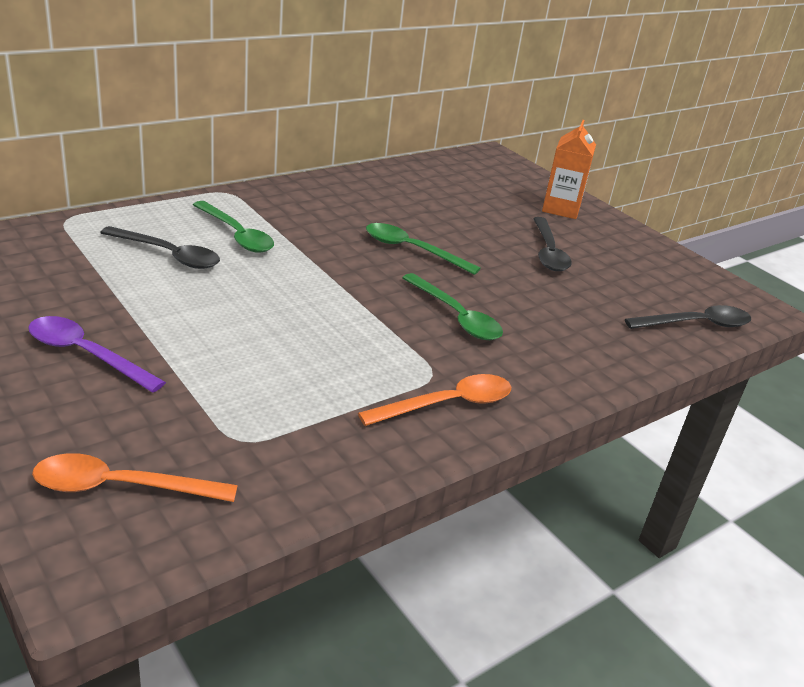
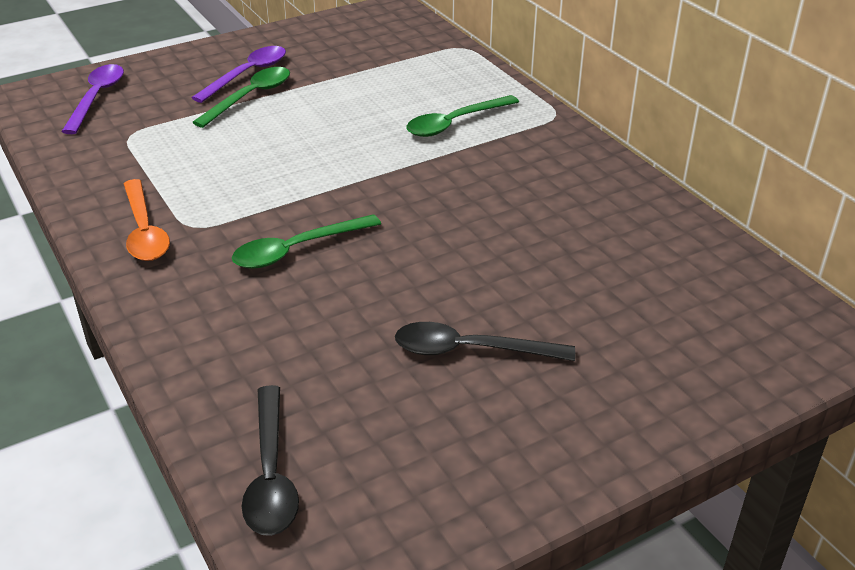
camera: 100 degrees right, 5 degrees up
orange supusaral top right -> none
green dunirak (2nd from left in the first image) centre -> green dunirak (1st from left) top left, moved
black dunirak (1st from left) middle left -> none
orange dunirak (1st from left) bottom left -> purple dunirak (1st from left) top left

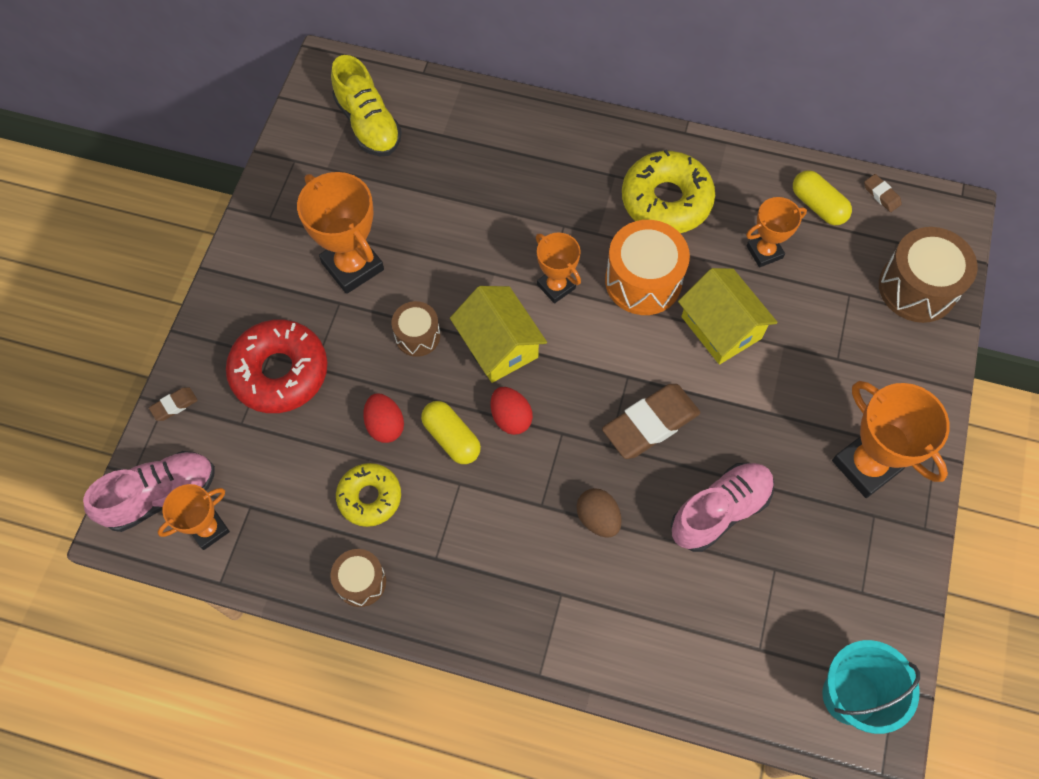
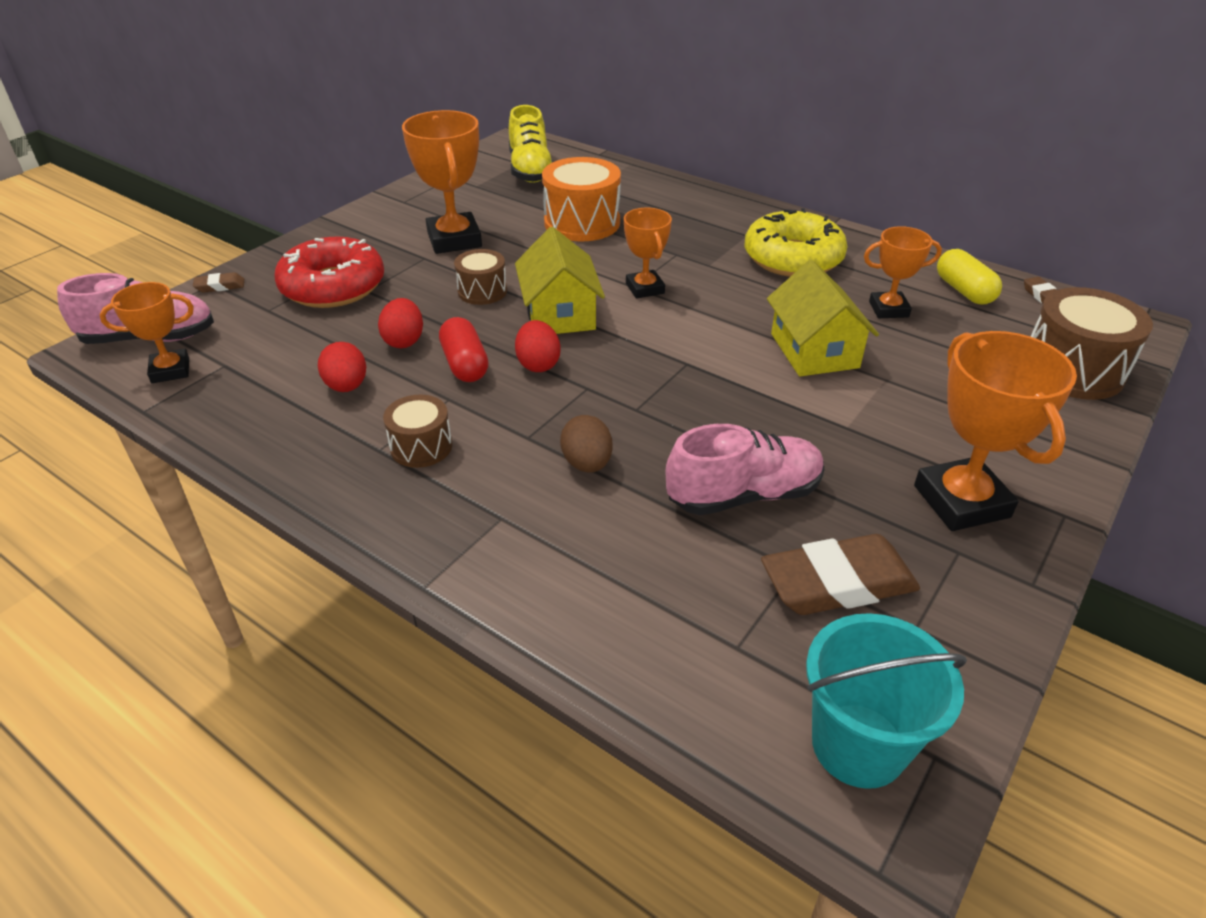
camera: 20 degrees right, 25 degrees down
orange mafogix centre -> orange mafogix top centre, moved
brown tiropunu (2nd from left) centre -> brown tiropunu (2nd from left) middle right, moved
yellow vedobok (1st from left) centre -> red vedobok centre
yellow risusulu (1st from left) centre -> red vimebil (1st from left) middle left
brown mafogix (1st from left) bottom centre -> brown mafogix (1st from left) centre, moved

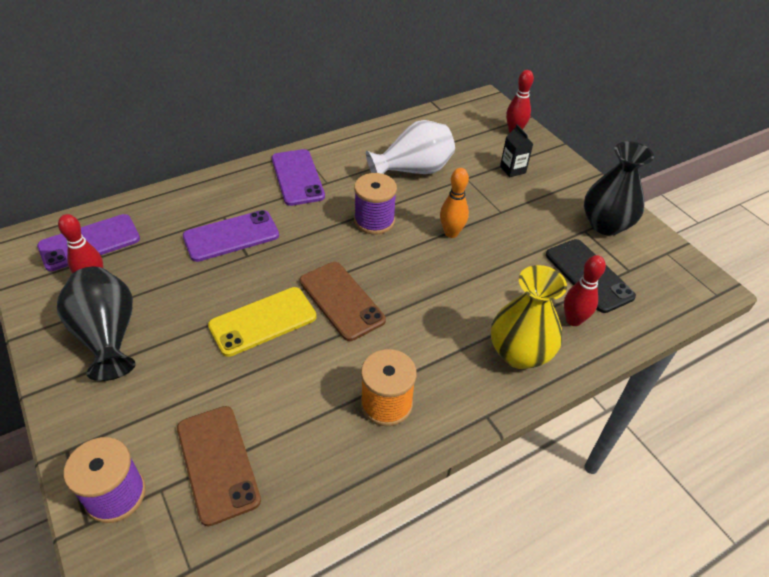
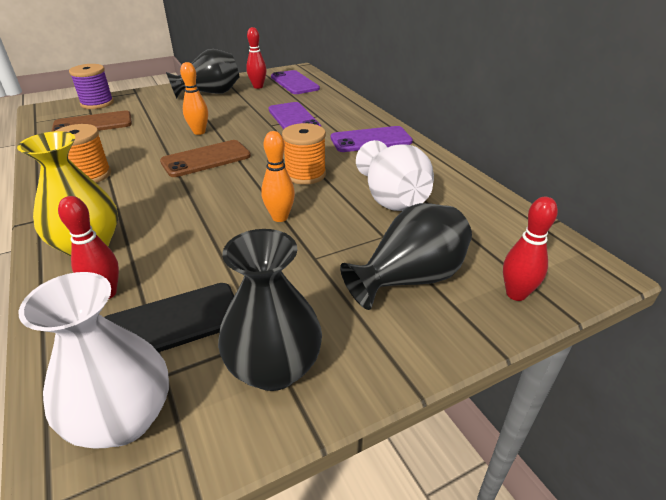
camera: 95 degrees right, 10 degrees down
black supusaral top right -> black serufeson (3rd from left) centre
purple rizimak (2nd from left) centre -> orange rizimak (2nd from left) top centre
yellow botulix centre -> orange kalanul (1st from left) top left
none -> white serufeson (1st from left) bottom left

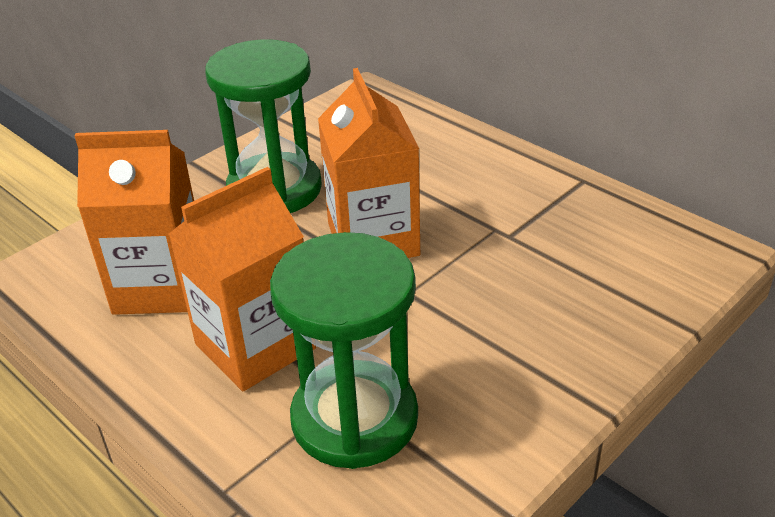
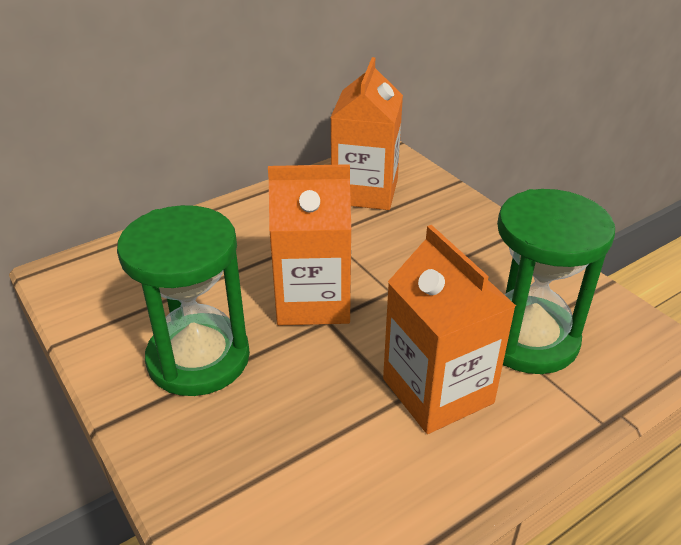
camera: 80 degrees left, 0 degrees up
orange supusaral (1st from left in the first image) middle left -> orange supusaral (2nd from left) top centre, moved

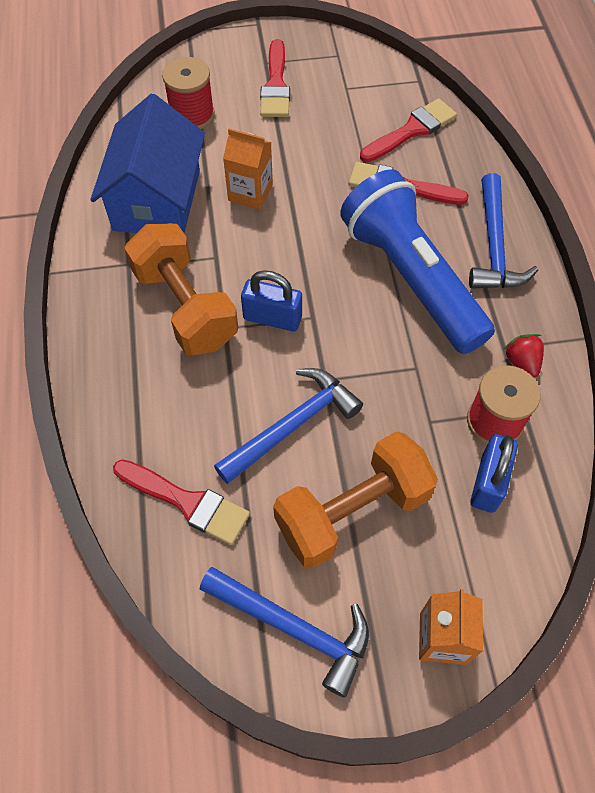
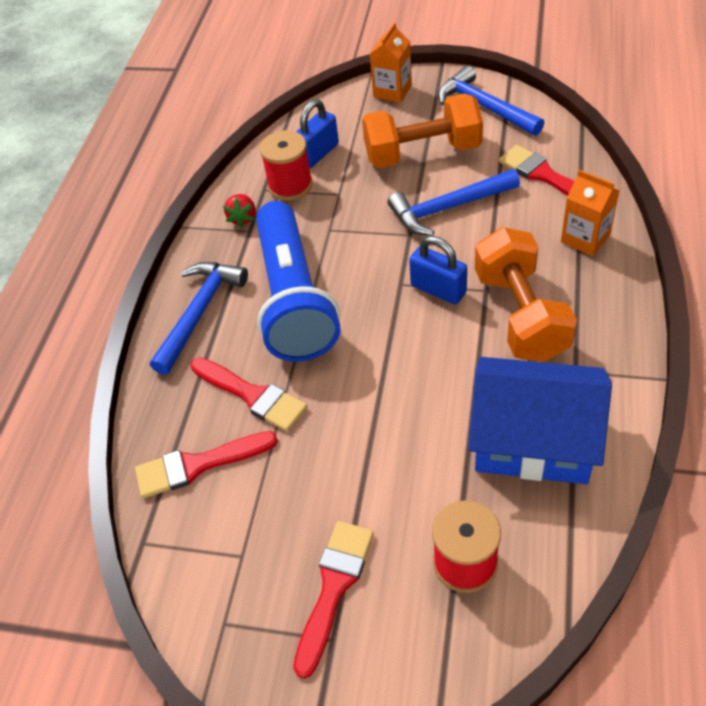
camera: 155 degrees left, 10 degrees down
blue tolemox top left -> blue tolemox middle right, 75 degrees clockwise
orange supusaral (1st from left in the first image) top centre -> orange supusaral (2nd from left) top right, moved

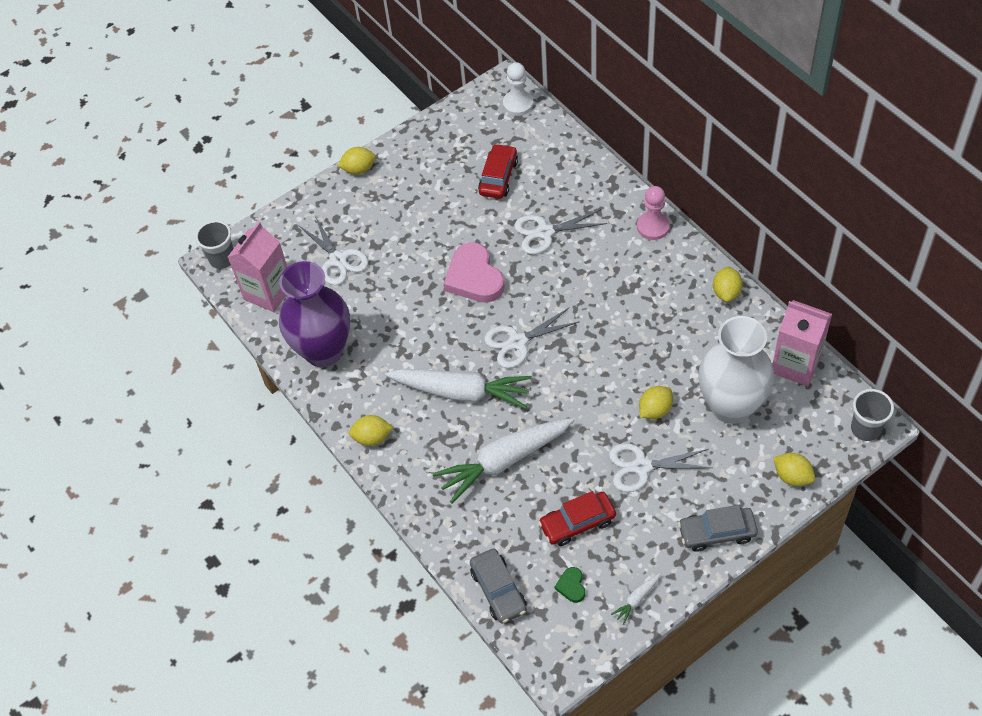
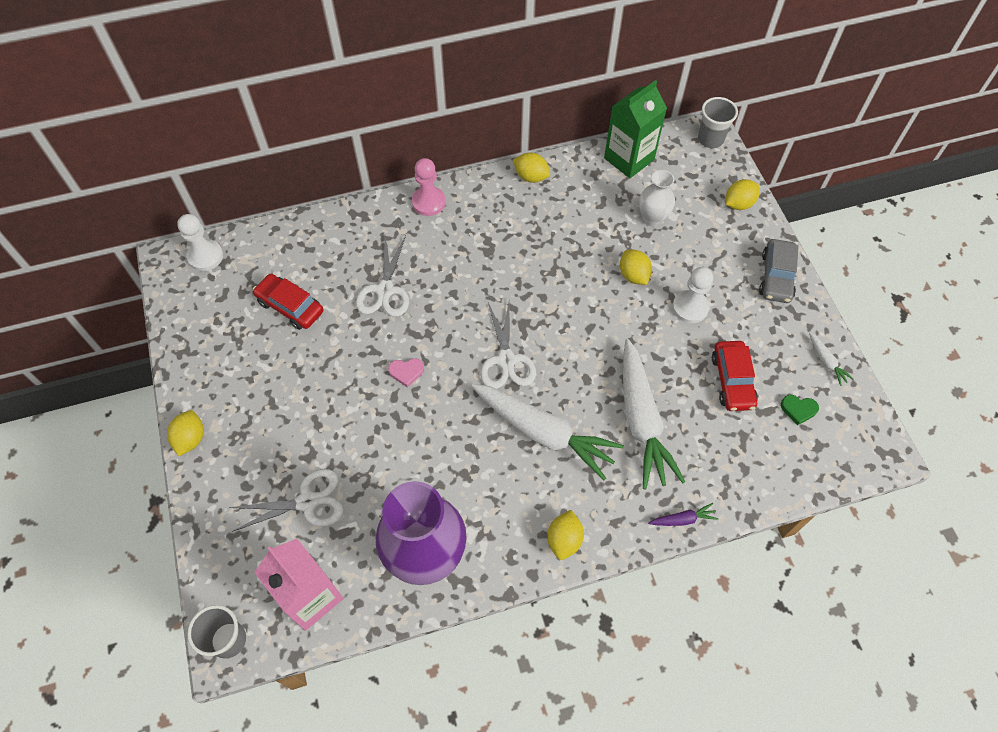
camera: 75 degrees left, 5 degrees up
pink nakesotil centre, x0.45
pink supusaral (2nd from left) middle right -> green supusaral top centre
white serufeson middle right -> white serufeson top centre, x0.50
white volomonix (1st from left) centre, 90 degrees clockwise
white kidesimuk (4th from left) middle right -> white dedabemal (2nd from left) middle right
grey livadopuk (1st from left) bottom centre -> none
none -> purple volomonix bottom right

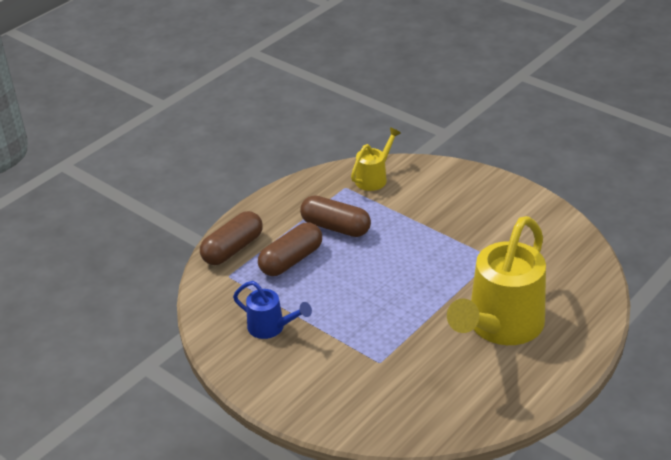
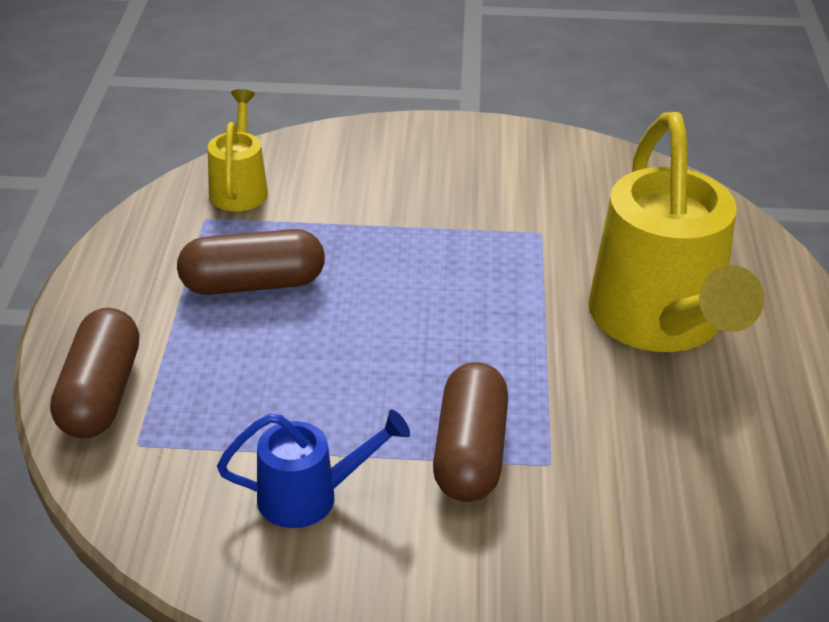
camera: 40 degrees left, 0 degrees up
brown vedobok (2nd from left in the first image) centre -> brown vedobok (3rd from left) bottom centre, moved

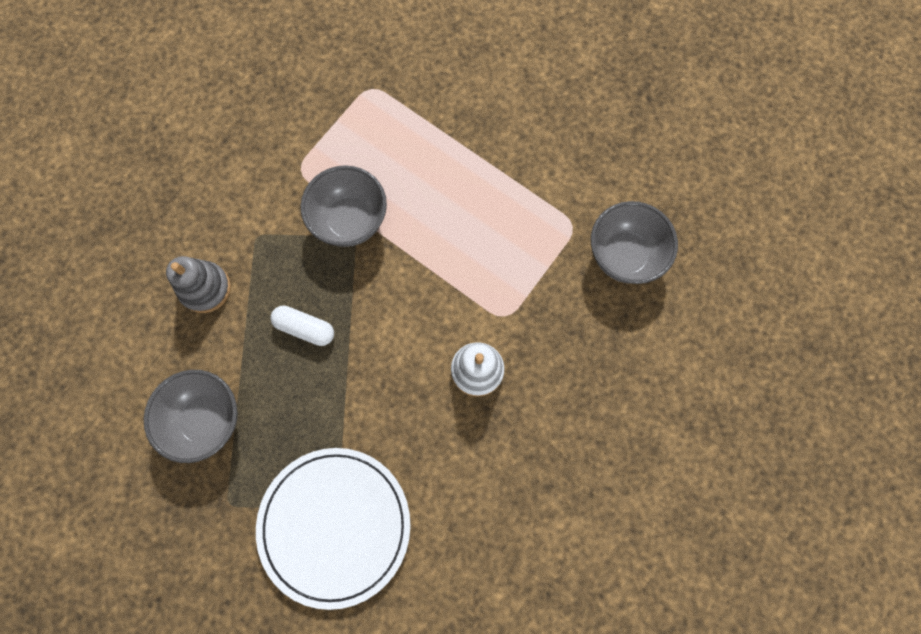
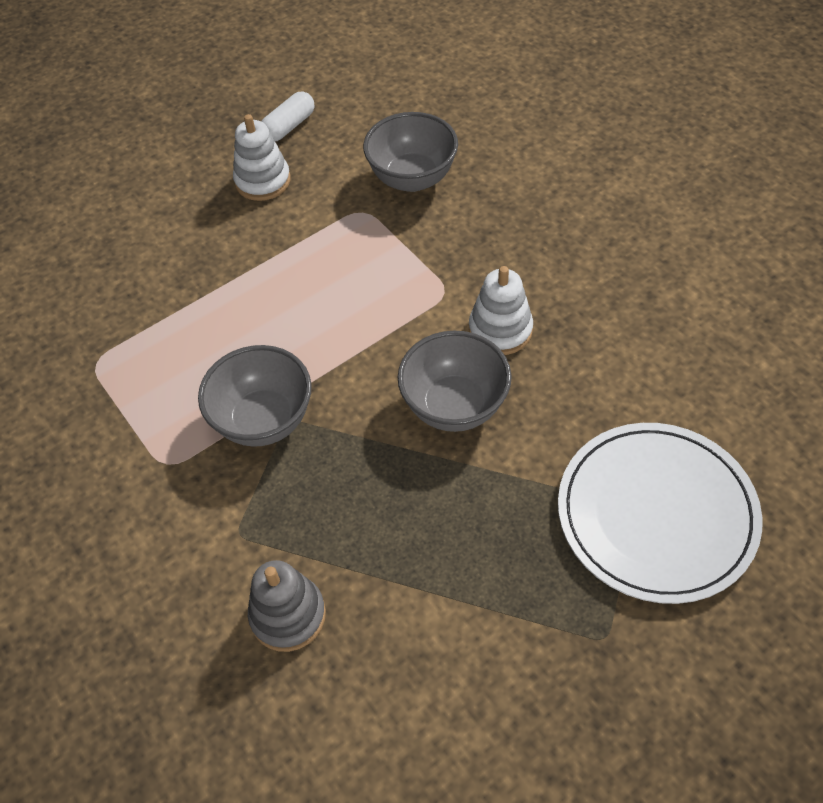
camera: 70 degrees left, 20 degrees down
white vedobok middle left -> white vedobok top centre, moved
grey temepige (1st from left in the first image) middle left -> grey temepige (3rd from left) centre, moved
none -> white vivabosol (1st from left) top left

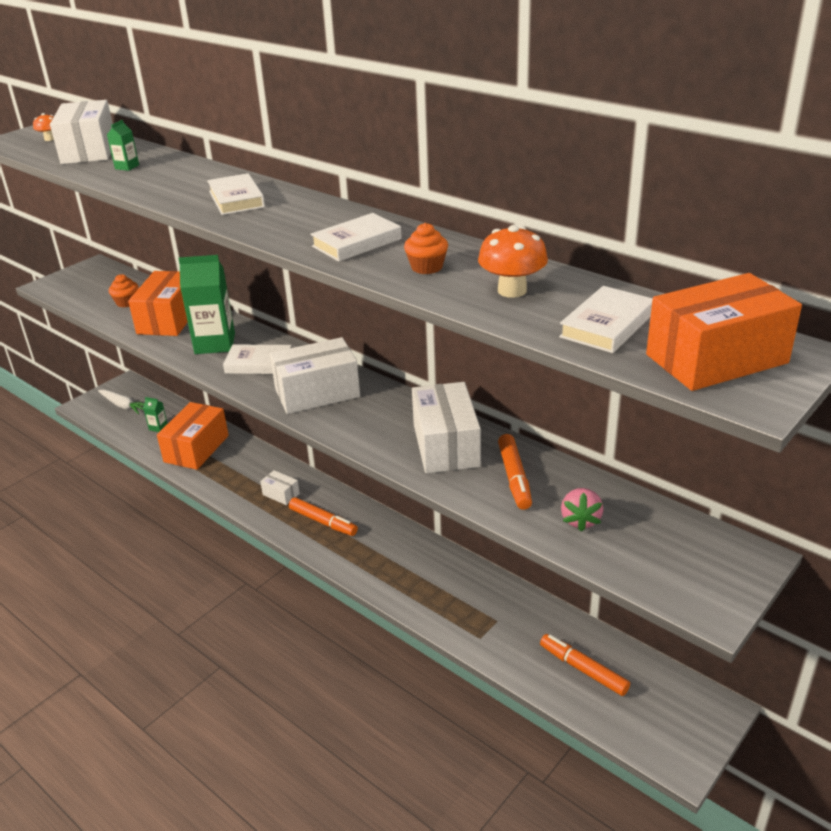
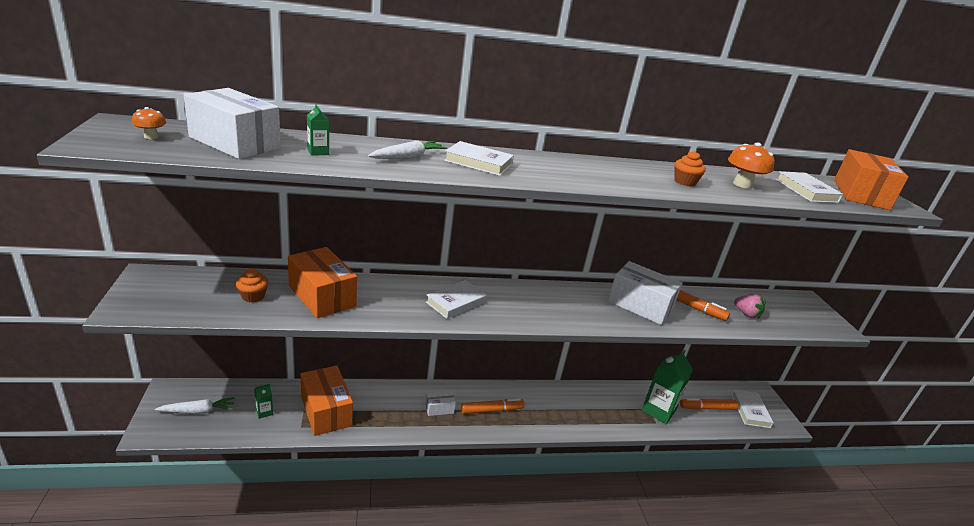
camera: 55 degrees left, 5 degrees down
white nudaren (3rd from left) top centre -> white nudaren (3rd from left) bottom right, moved
green supusaral (3rd from left) middle left -> green supusaral (3rd from left) bottom right, moved
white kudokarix (3rd from left) centre -> none
none -> white volomonix (2nd from left) top centre

